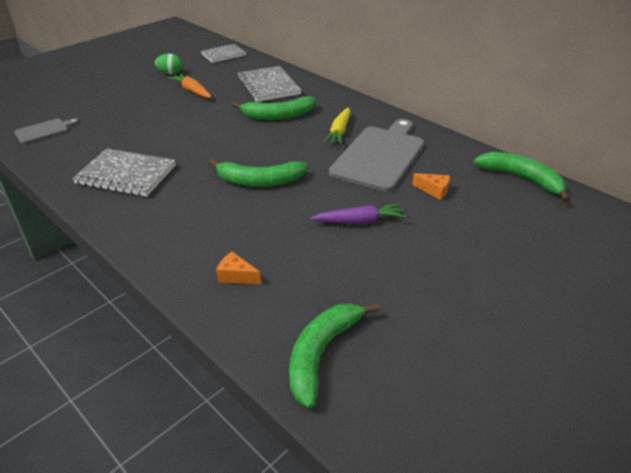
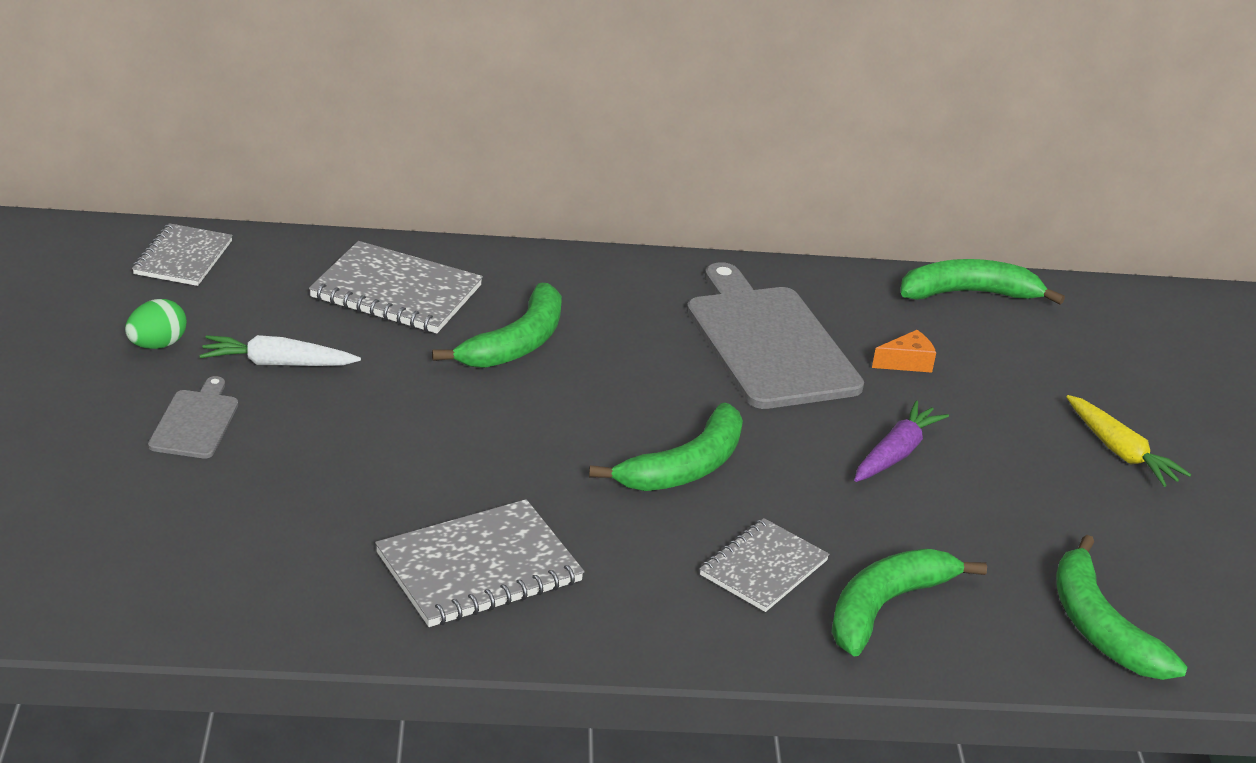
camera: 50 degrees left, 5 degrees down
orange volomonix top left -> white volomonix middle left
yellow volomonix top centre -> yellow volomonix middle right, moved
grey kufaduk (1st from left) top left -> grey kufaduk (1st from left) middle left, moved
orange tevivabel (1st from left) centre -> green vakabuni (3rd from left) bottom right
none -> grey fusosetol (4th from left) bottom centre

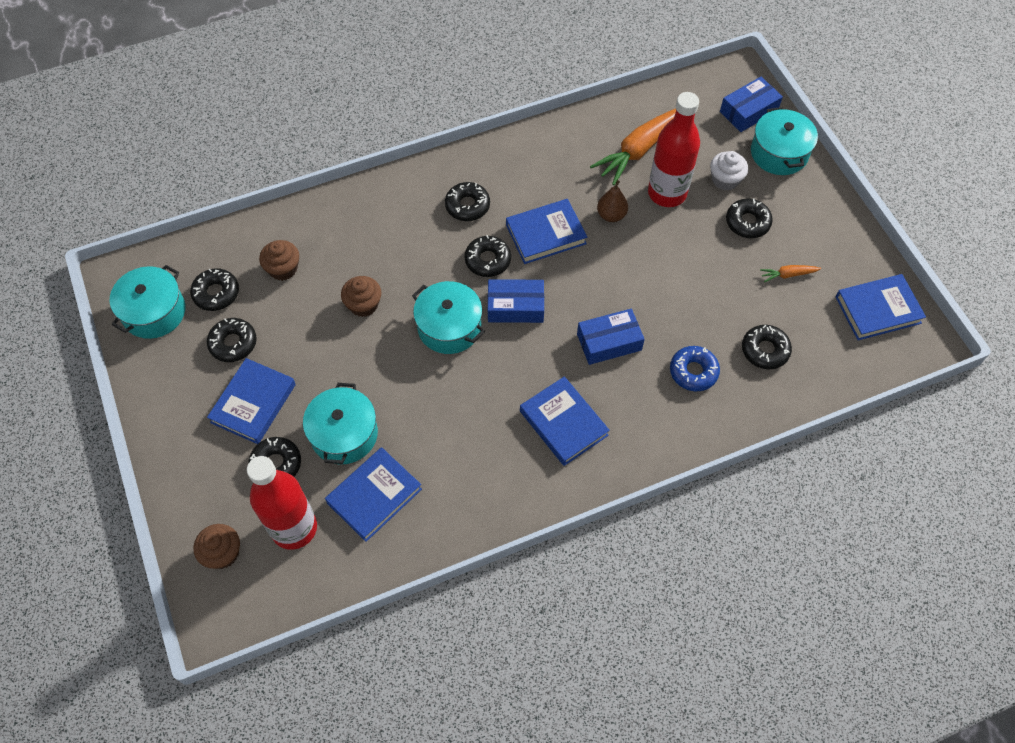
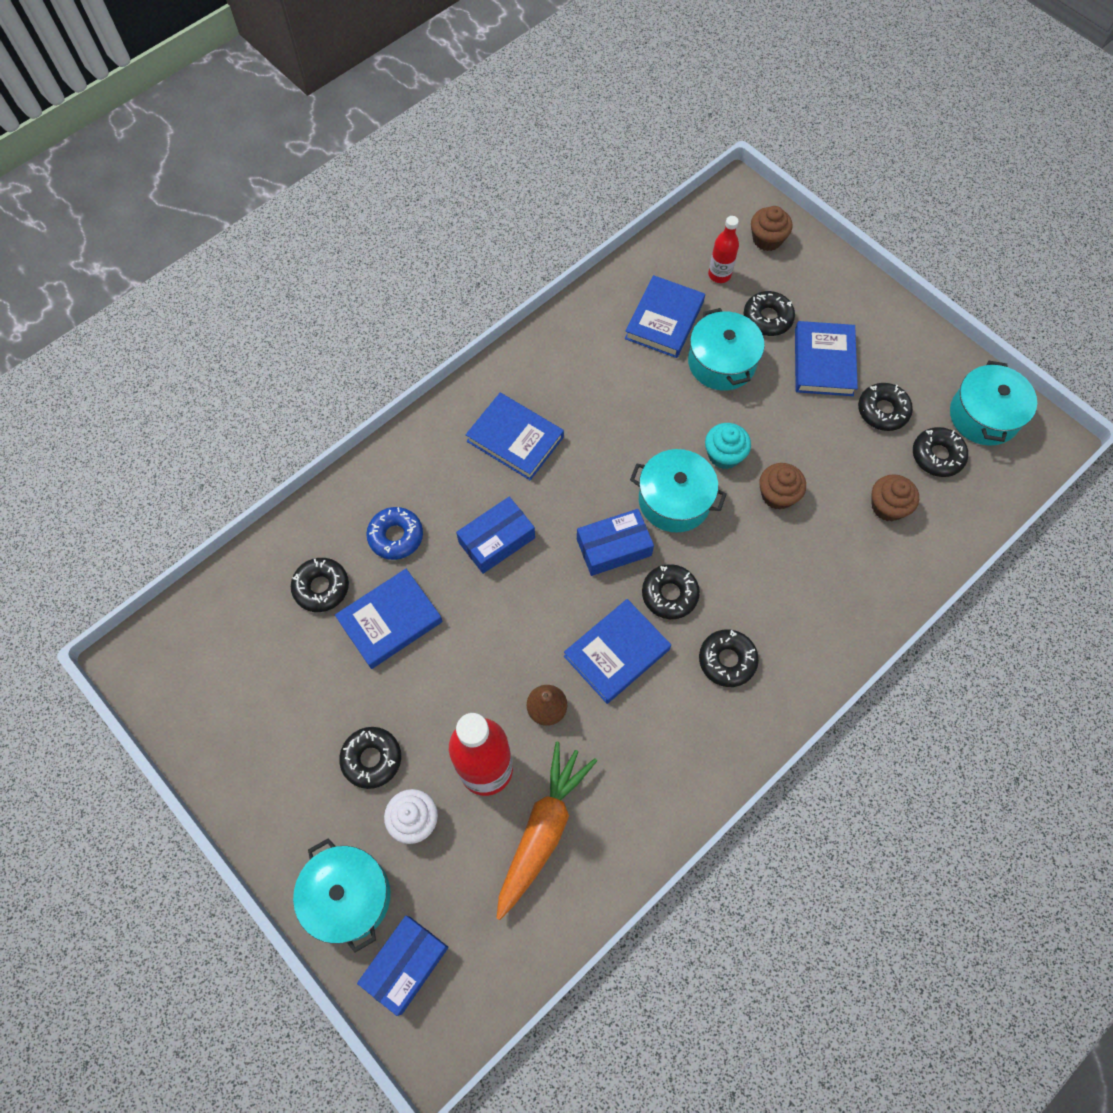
camera: 160 degrees right, 5 degrees up
orange volomonix (2nd from left) middle right -> none
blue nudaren (5th from left in the first image) middle right -> blue nudaren (1st from left) centre, moved
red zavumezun (1st from left in the first image) bottom left -> red zavumezun (2nd from left) top centre, x0.53
none -> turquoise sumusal centre

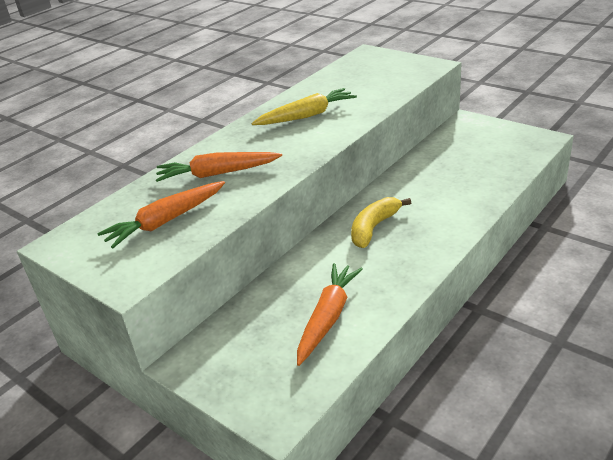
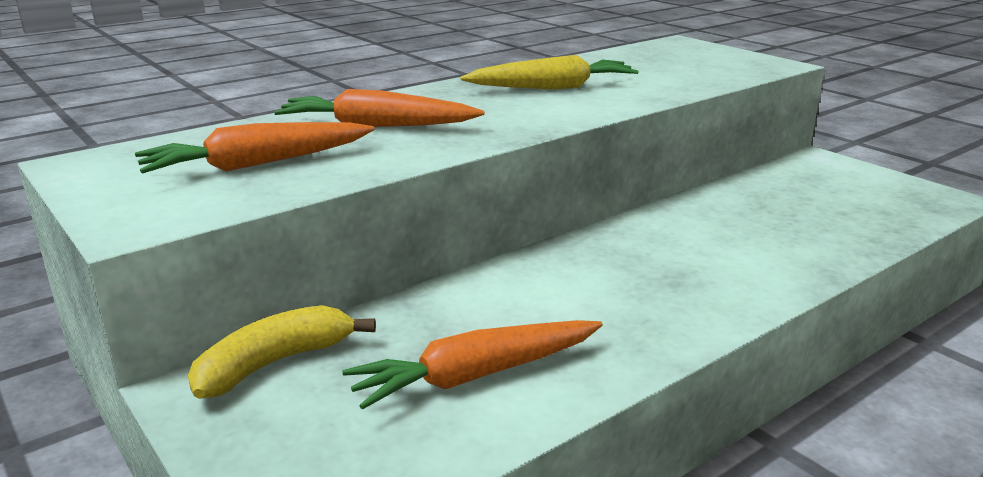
camera: 10 degrees right, 10 degrees down
yellow vakabuni centre -> yellow vakabuni bottom left, moved
orange volomonix (3rd from left) bottom centre, 150 degrees counterclockwise

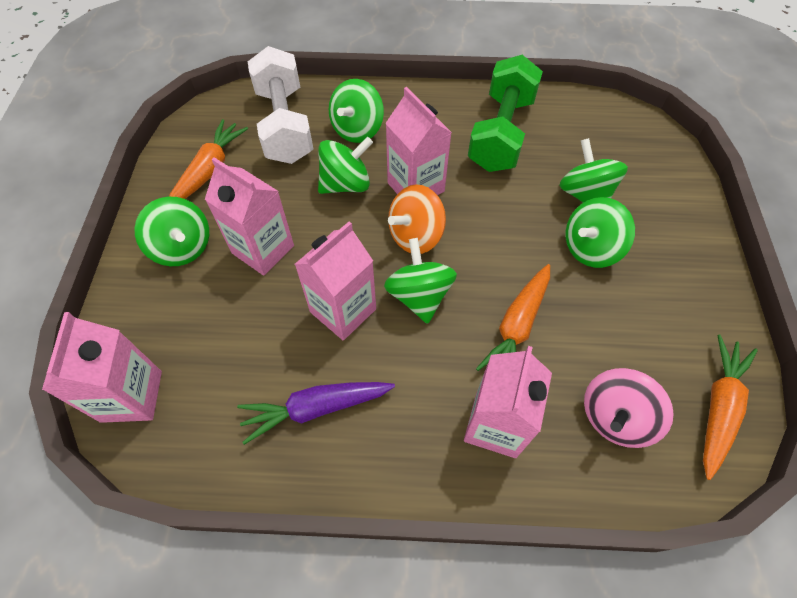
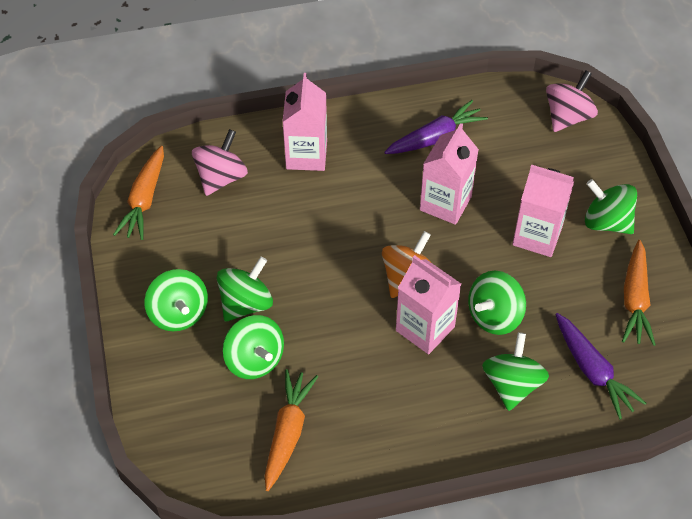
camera: 165 degrees right, 5 degrees down
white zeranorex top centre -> purple volomonix (2nd from left) bottom right
green zeranorex top centre -> none
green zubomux (4th from left in the first image) centre -> green zubomux (1st from left) middle left, moved
orange volomonix (2nd from left) centre -> orange volomonix (2nd from left) bottom centre, moved
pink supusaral (1st from left) middle left -> pink zubomux (2nd from left) top right

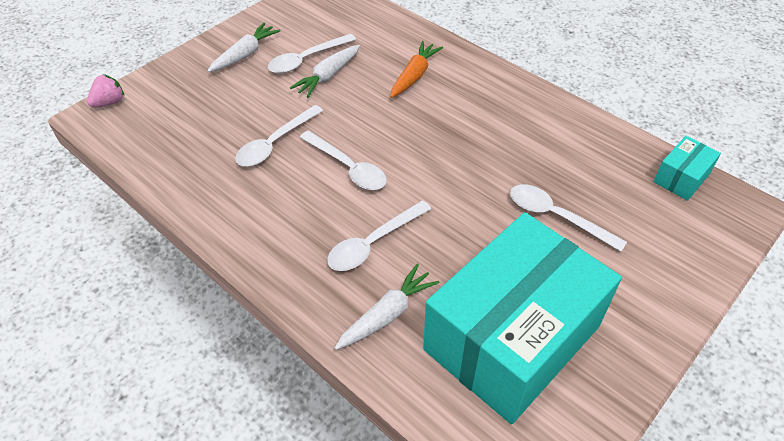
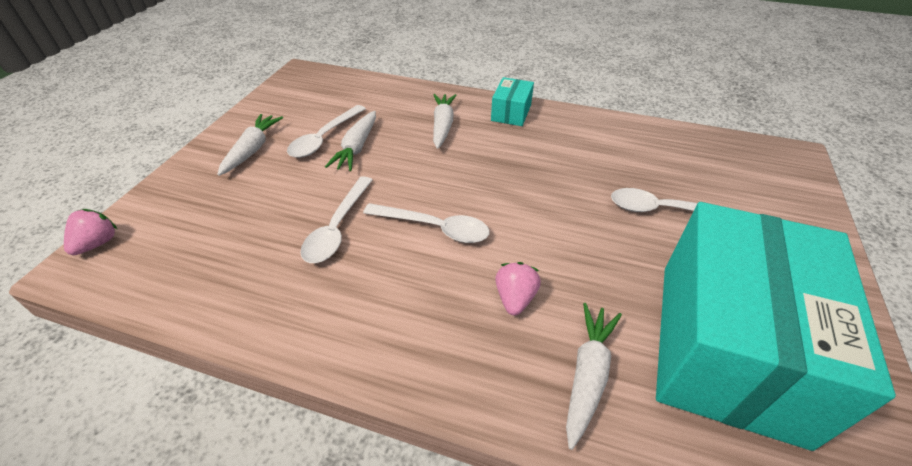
camera: 25 degrees left, 5 degrees down
orange volomonix top centre -> white volomonix (3rd from left) top centre
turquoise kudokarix (2nd from left in the first image) middle right -> turquoise kudokarix (1st from left) top centre, moved
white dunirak (4th from left) centre -> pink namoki (2nd from left) centre

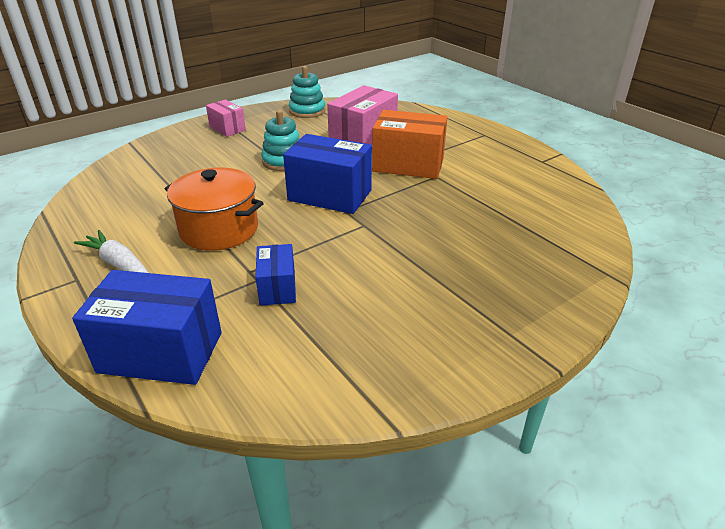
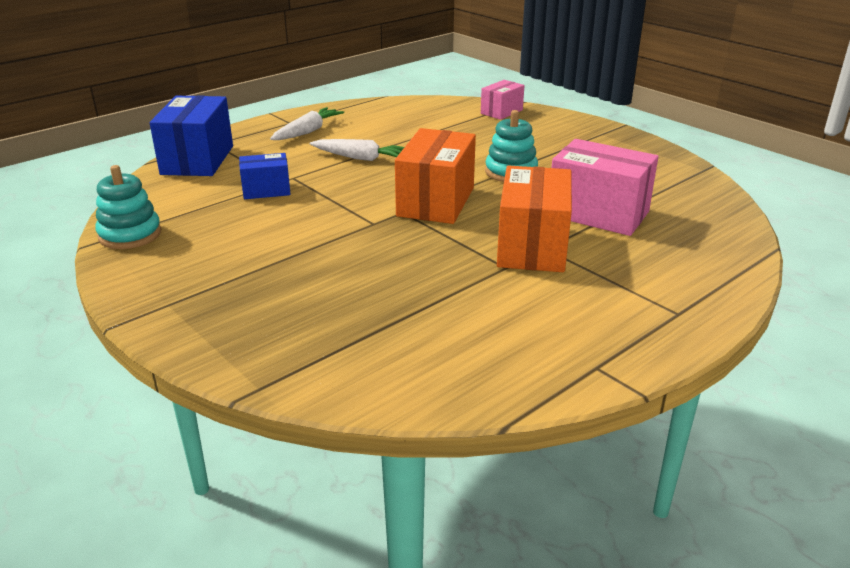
camera: 85 degrees right, 5 degrees down
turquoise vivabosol (2nd from left in the first image) top centre -> turquoise vivabosol (1st from left) middle left, moved
pink kudokarix (1st from left) top left -> pink kudokarix (1st from left) top centre, moved
blue kudokarix (3rd from left) top centre -> orange kudokarix (1st from left) top centre
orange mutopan middle left -> white volomonix (2nd from left) top centre

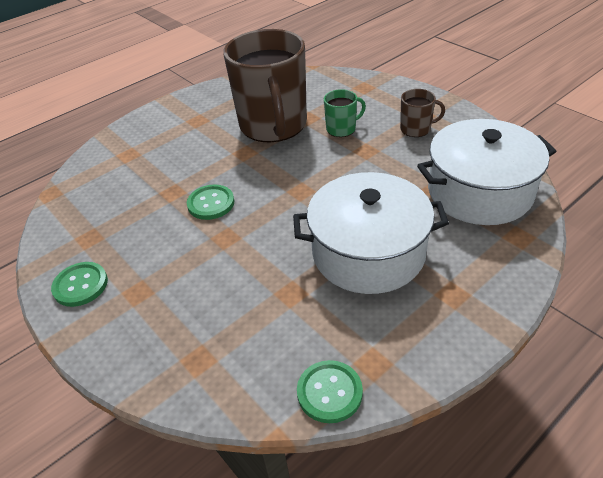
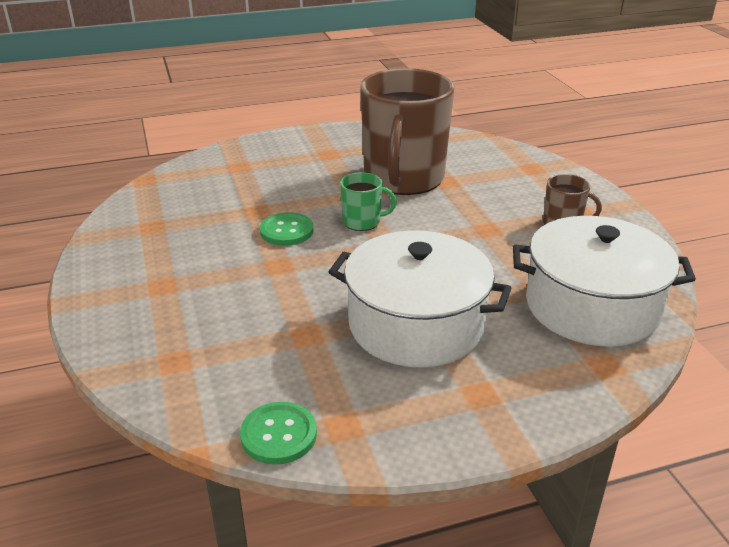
camera: 20 degrees right, 10 degrees down
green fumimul top centre -> green fumimul centre, moved
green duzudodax (1st from left) middle left -> none

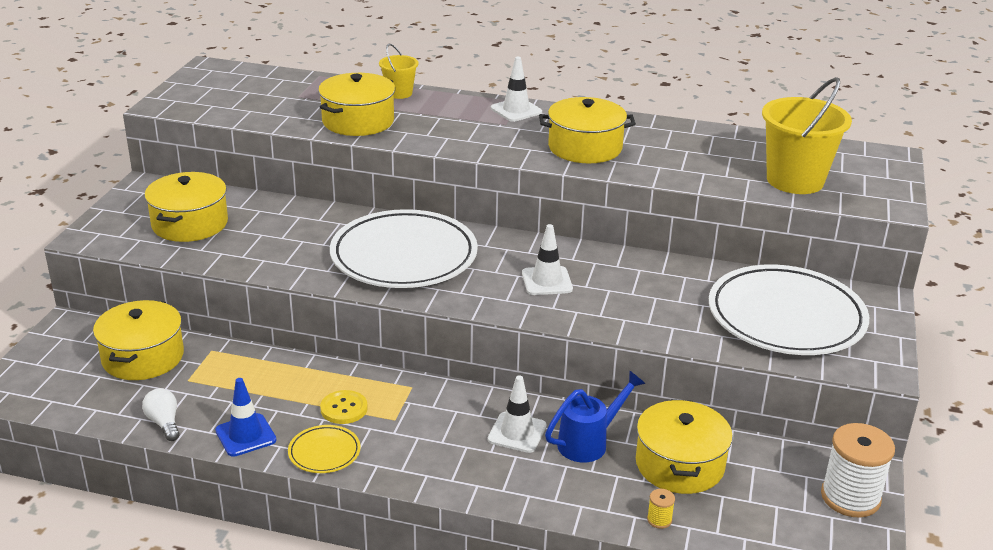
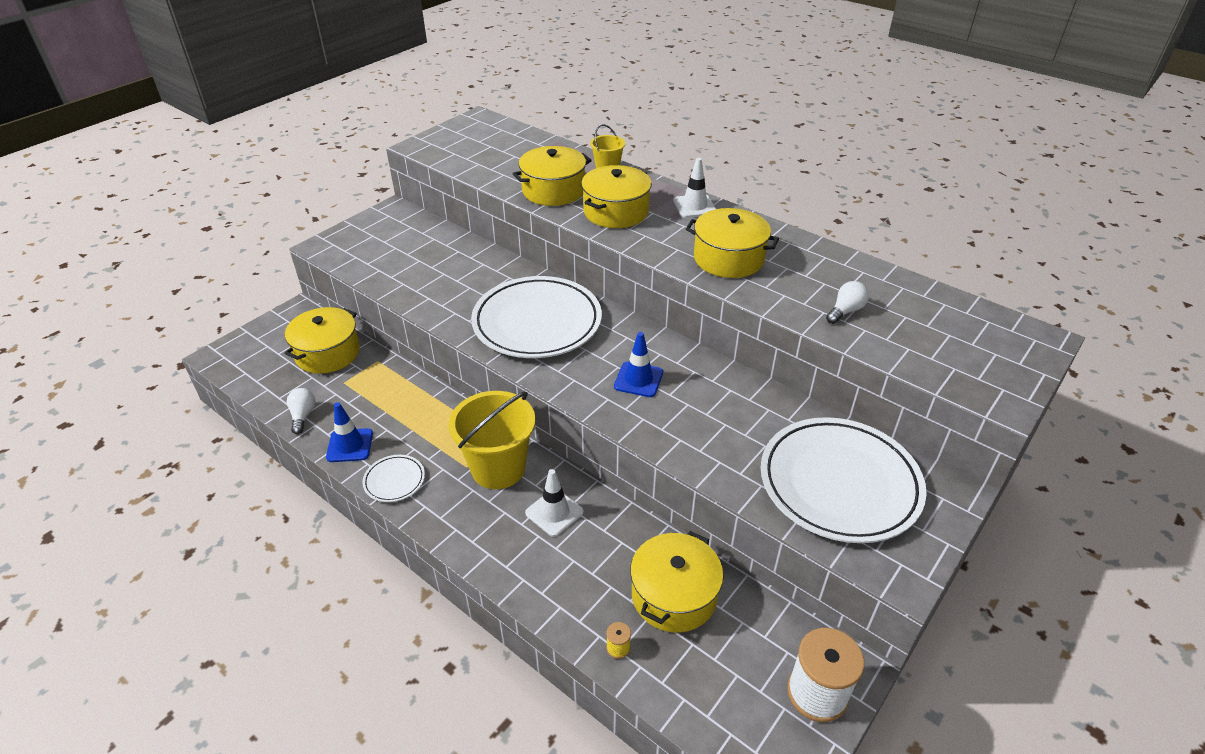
camera: 25 degrees right, 10 degrees up
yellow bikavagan (2nd from left in the first image) top right -> yellow bikavagan (1st from left) centre, moved
yellow mutopan (2nd from left in the first image) middle left -> yellow mutopan (3rd from left) top centre, moved
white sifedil (3rd from left) centre -> blue sifedil (2nd from left) centre
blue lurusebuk bottom centre -> none
yellow duzudodax bottom centre -> none
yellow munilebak bottom left -> white munilebak (1st from left) middle left
none -> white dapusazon (2nd from left) middle right

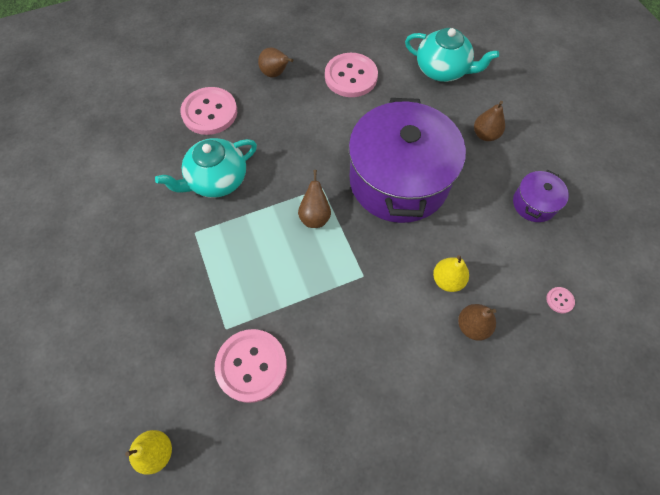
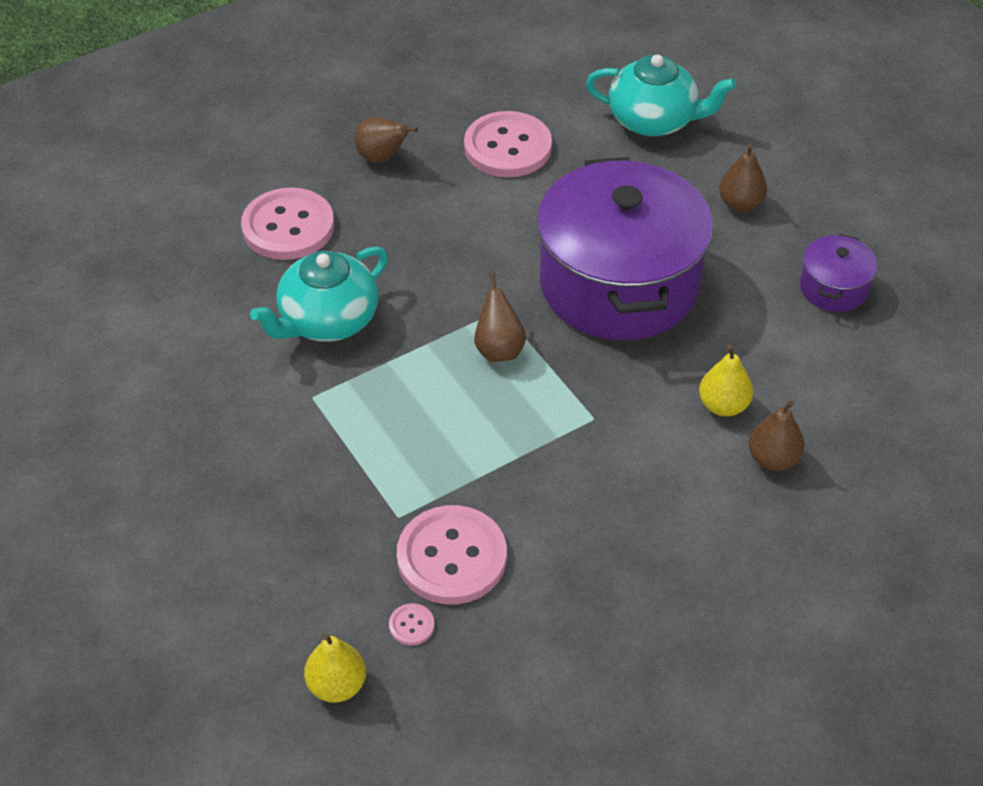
camera: 10 degrees left, 15 degrees down
pink duzudodax (4th from left in the first image) middle right -> pink duzudodax (2nd from left) bottom centre, moved

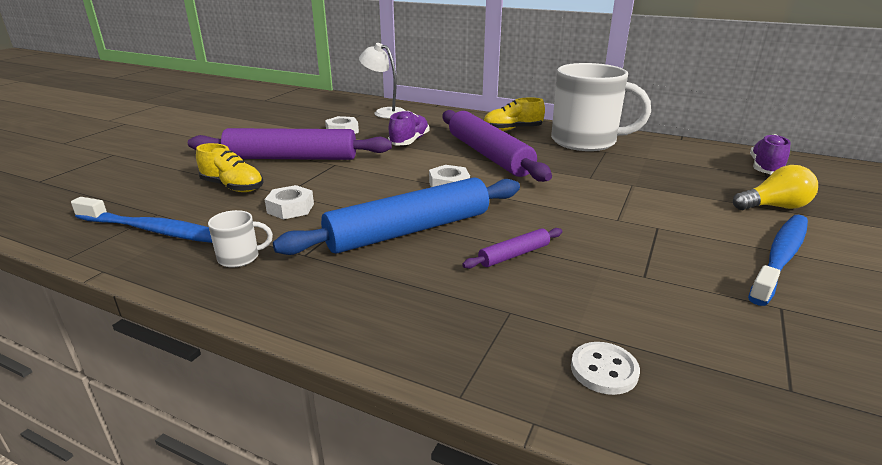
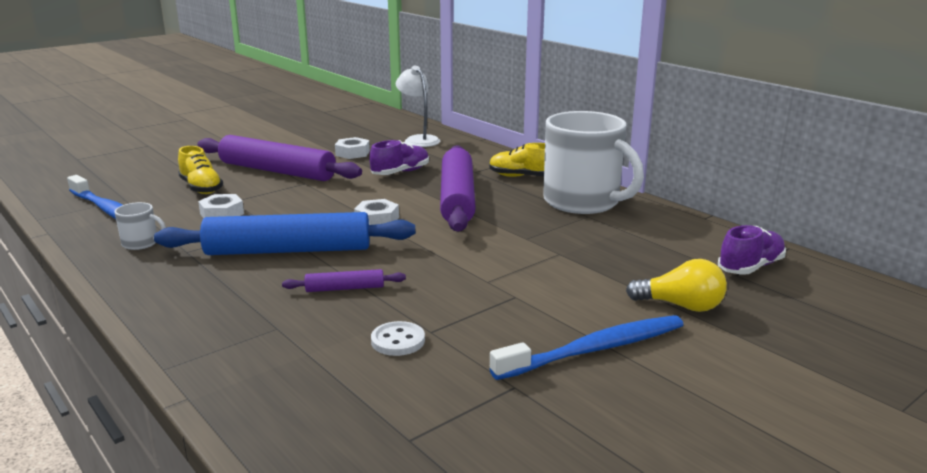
camera: 25 degrees right, 5 degrees down
white duzudodax bottom right -> white duzudodax bottom centre, moved

